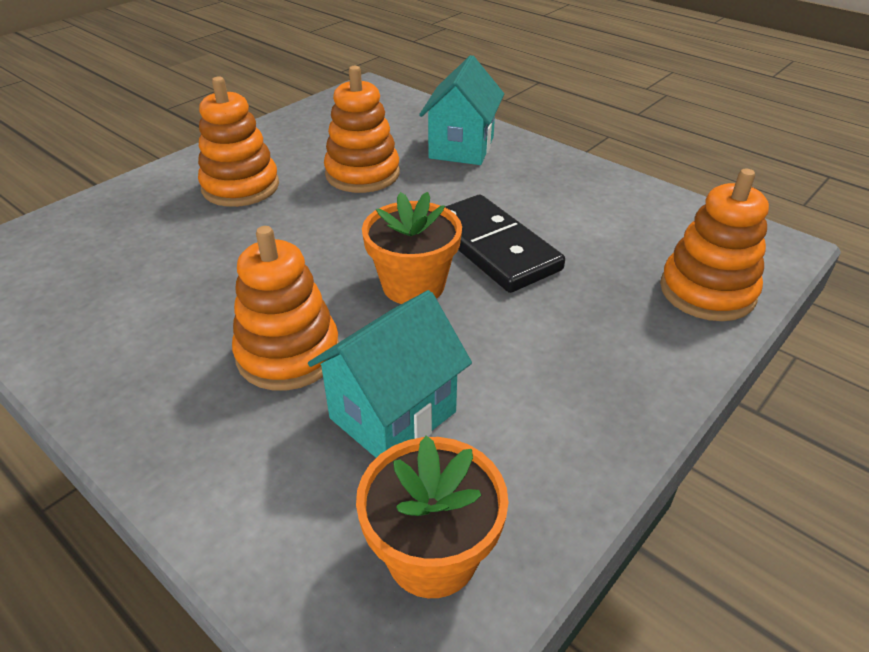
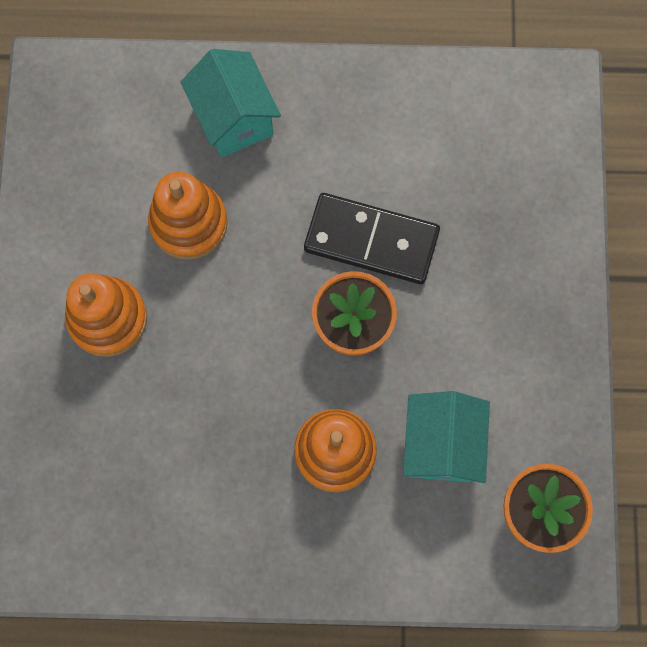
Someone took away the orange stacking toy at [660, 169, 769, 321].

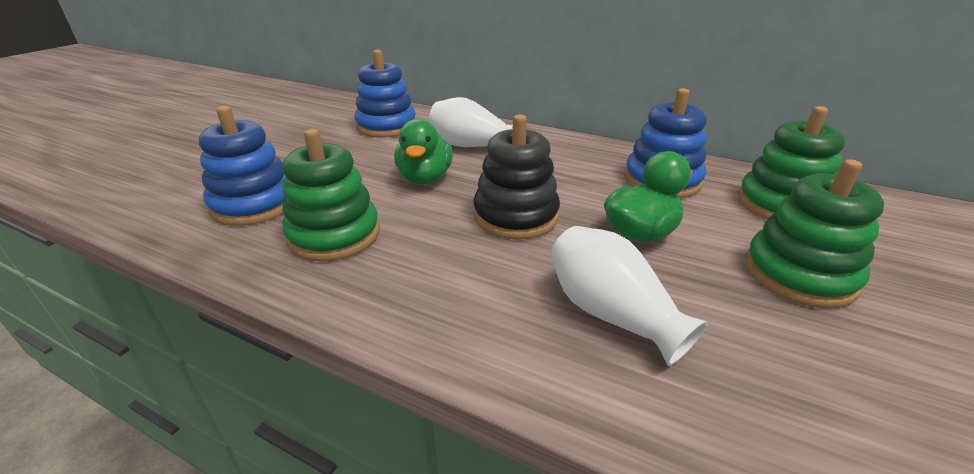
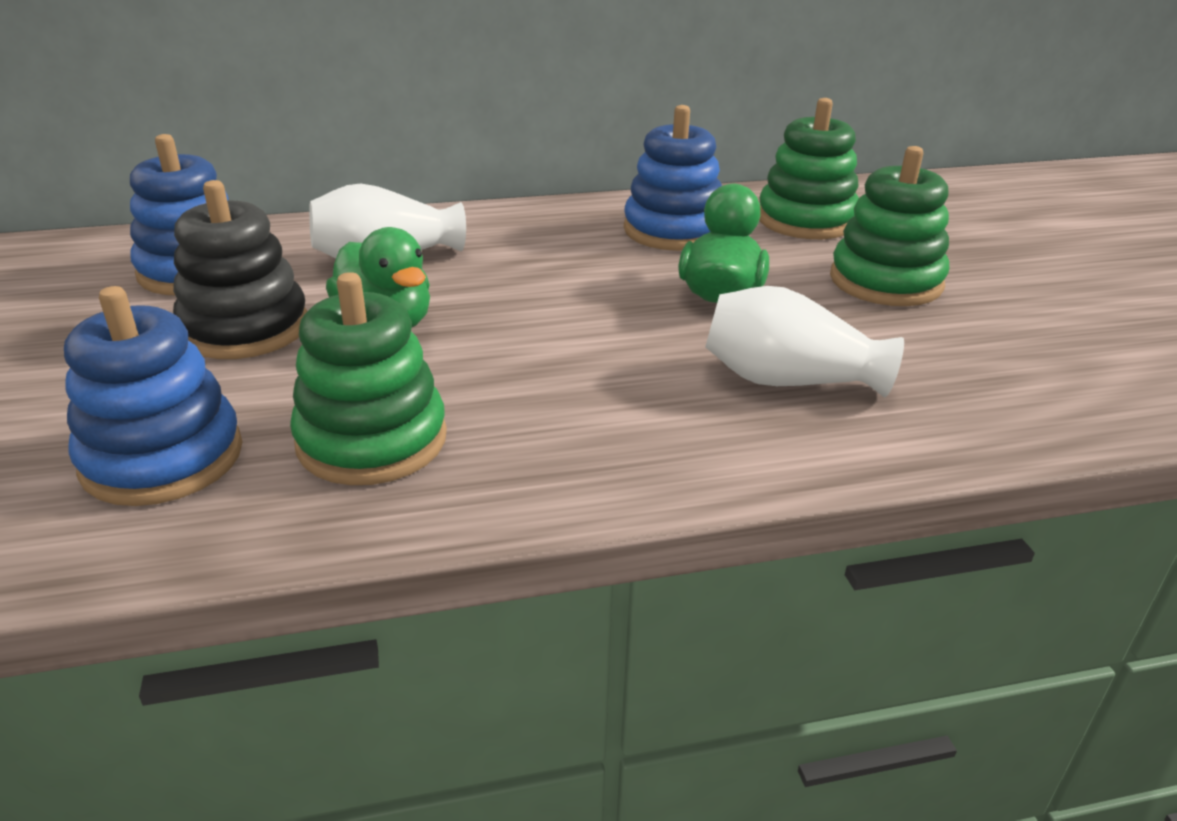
Someone carried the black stacking toy from [473, 114, 560, 240] to [173, 180, 307, 359].

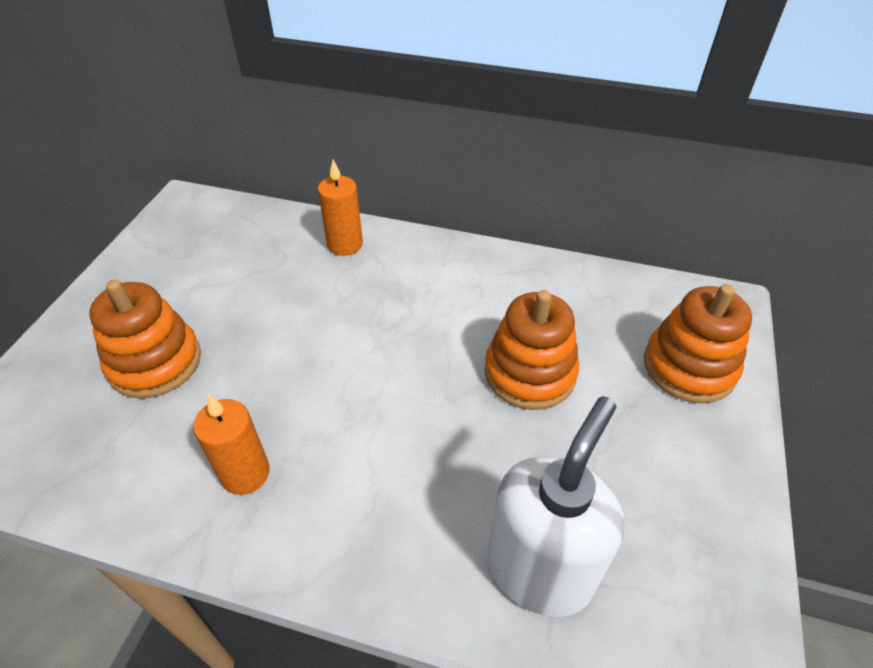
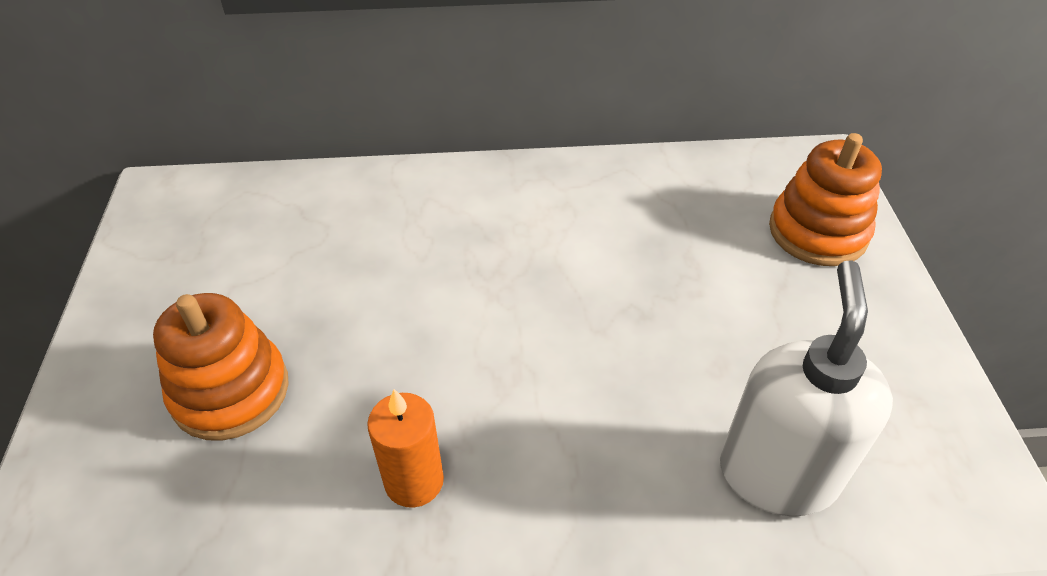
Someone took away the orange candle at [318, 160, 363, 256]. Someone took away the orange stacking toy at [485, 290, 579, 410].

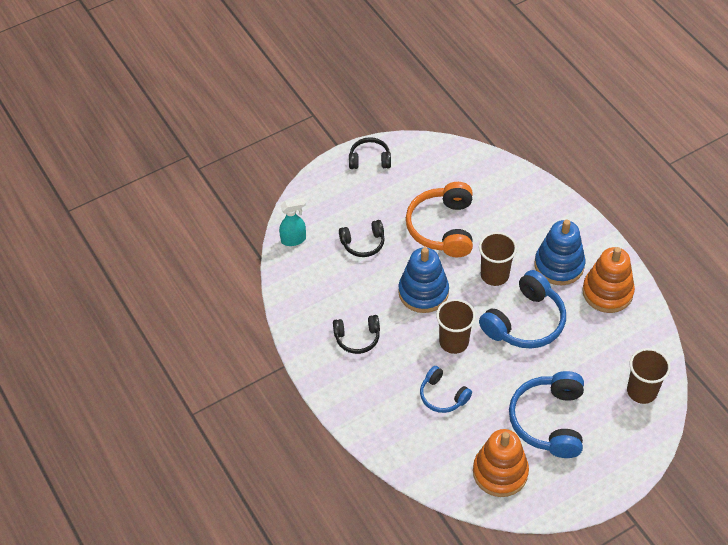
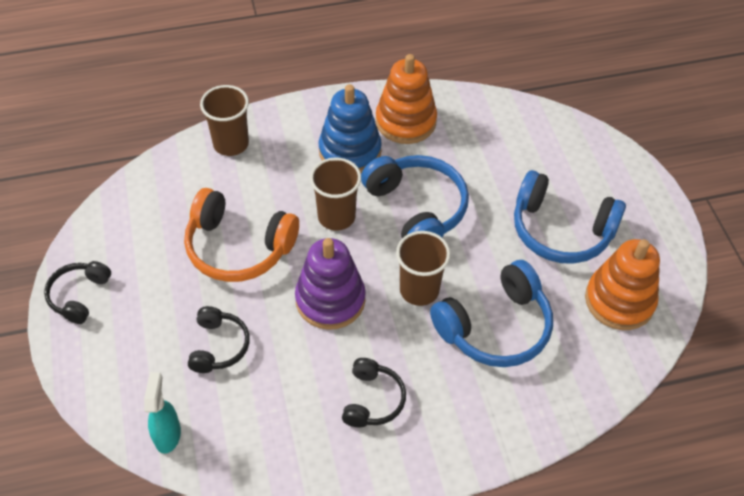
Someone repainted the blue stacking toy at [398, 247, 449, 313], which became the purple stacking toy at [295, 238, 366, 330]. Someone carried the brown cup from [627, 348, 671, 404] to [200, 85, 249, 156]. Someone scaled the blue headphones at [420, 366, 472, 413] by 1.74.

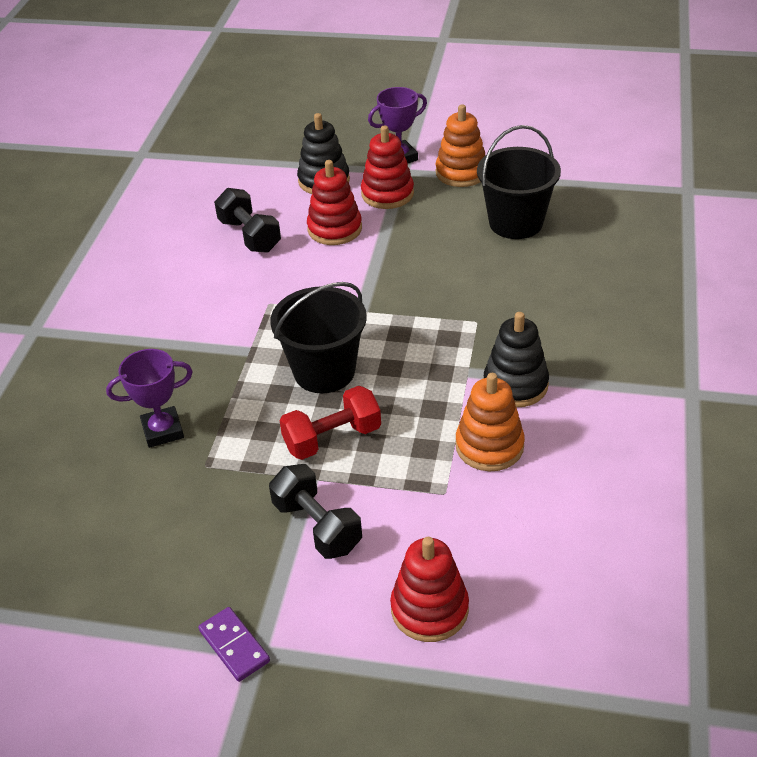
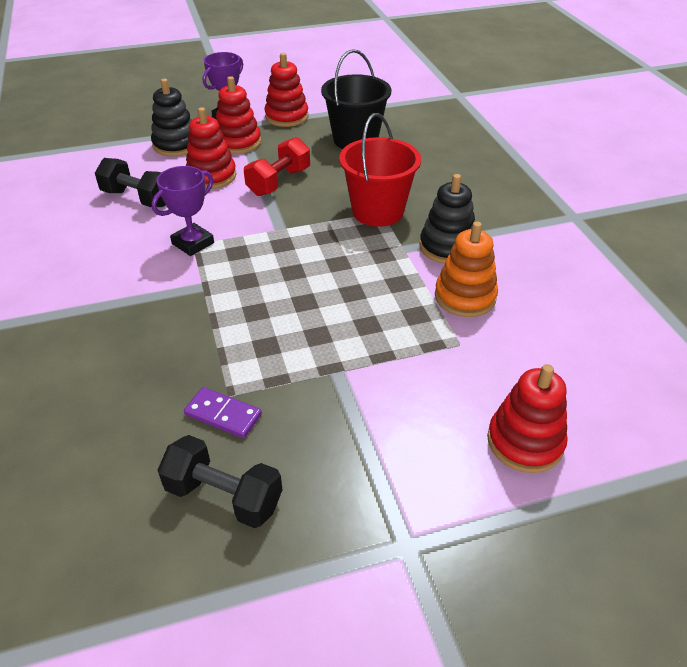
Someone repainted the orange stacking toy at [436, 104, 485, 187], which became the red stacking toy at [264, 53, 309, 127]. Someone took away the black bucket at [270, 282, 367, 393]. Someone carried the purple trophy from [106, 349, 193, 448] to [152, 166, 214, 256]. Someone carried the red dumbbell from [279, 386, 381, 460] to [244, 137, 310, 196]. Someone carried the black dumbbell from [269, 464, 362, 559] to [158, 435, 282, 528]. Someone carried the purple domino from [198, 607, 270, 682] to [184, 387, 262, 438]. Someone put down the red bucket at [339, 113, 421, 227].

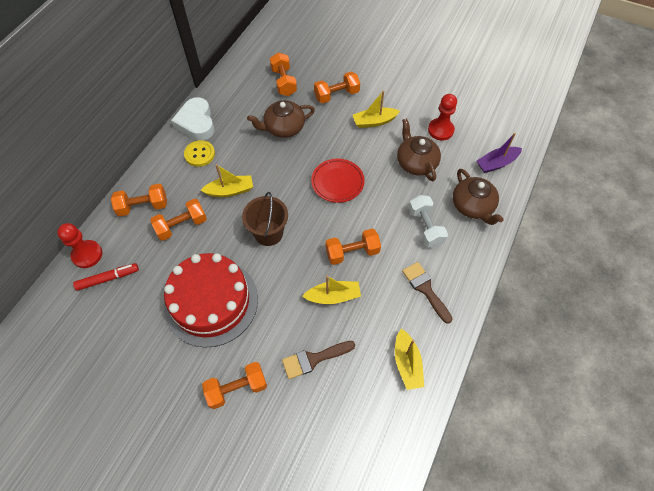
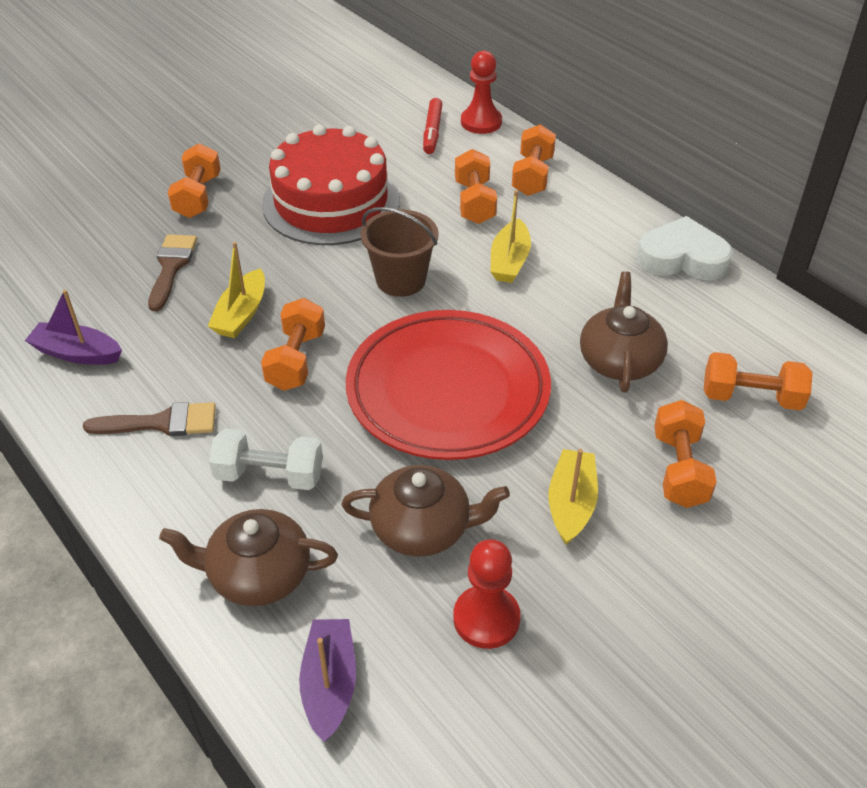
Someone took away the yellow button at [184, 140, 215, 167]. Someone scaled the red plate at [311, 159, 364, 203] by 1.90. Someone repainted the yellow boat at [395, 329, 424, 390], which became the purple boat at [25, 289, 122, 365].

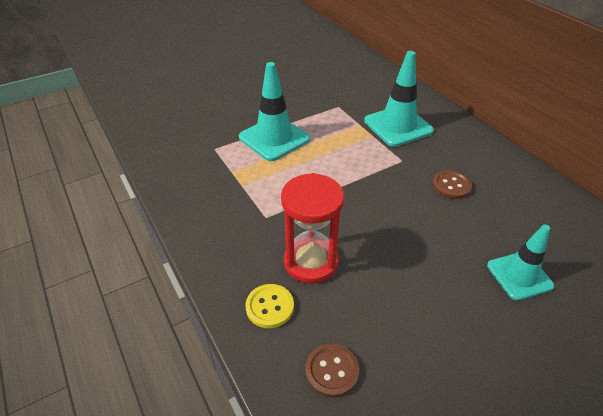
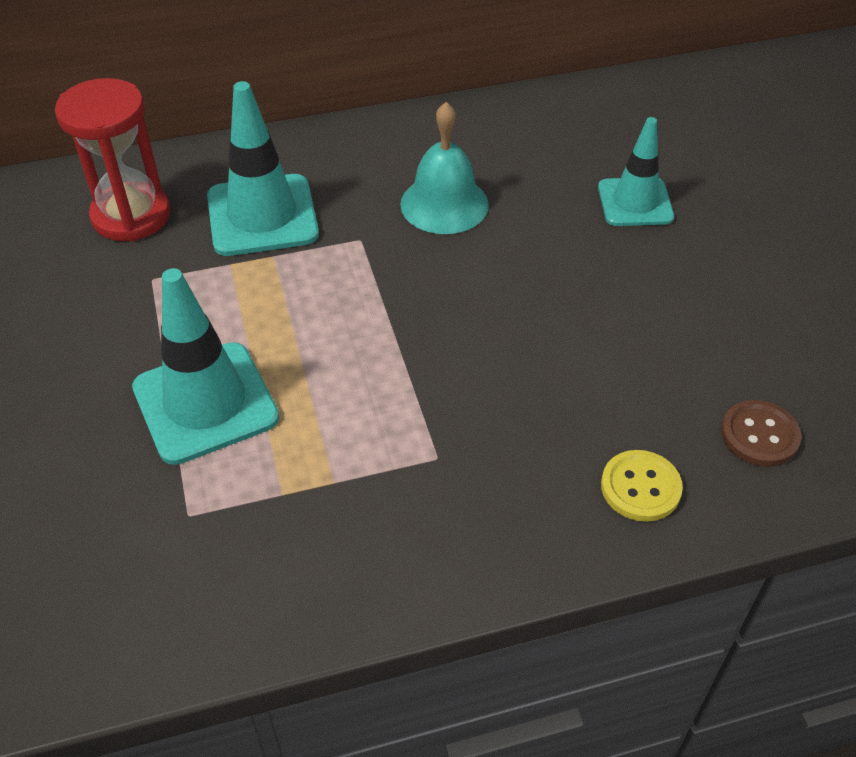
Someone swapped the brown button at [432, 170, 472, 199] for the turquoise bell at [400, 102, 489, 234]. Someone carried the red hourglass from [281, 173, 344, 284] to [55, 78, 170, 242].

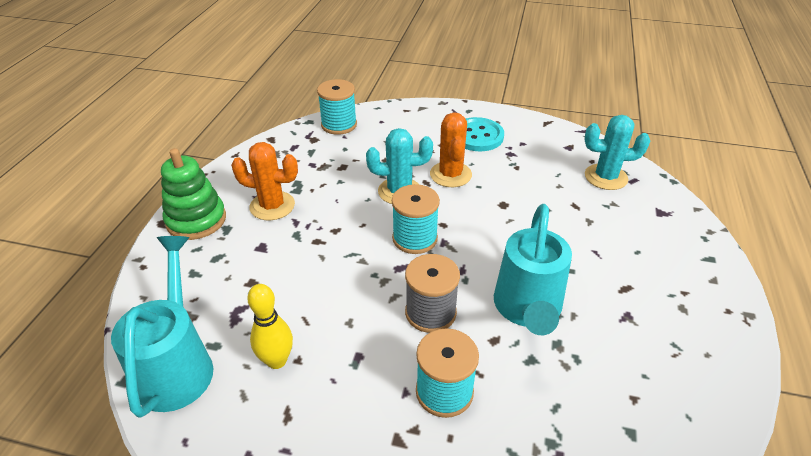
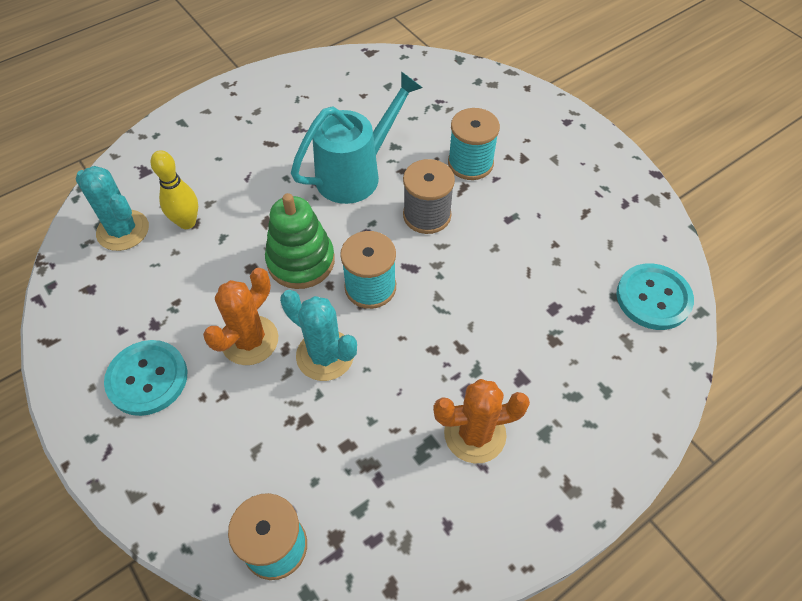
Someone rotated the orange cactus at [231, 142, 298, 221] by 60 degrees counterclockwise. Someone carried the green stacking toy from [161, 148, 226, 240] to [265, 193, 335, 289]. Someone swapped the turquoise watering can at [111, 236, 213, 418] for the turquoise button at [616, 264, 694, 330]. Someone carried the yellow bowling pin from [247, 284, 293, 369] to [151, 150, 198, 229].

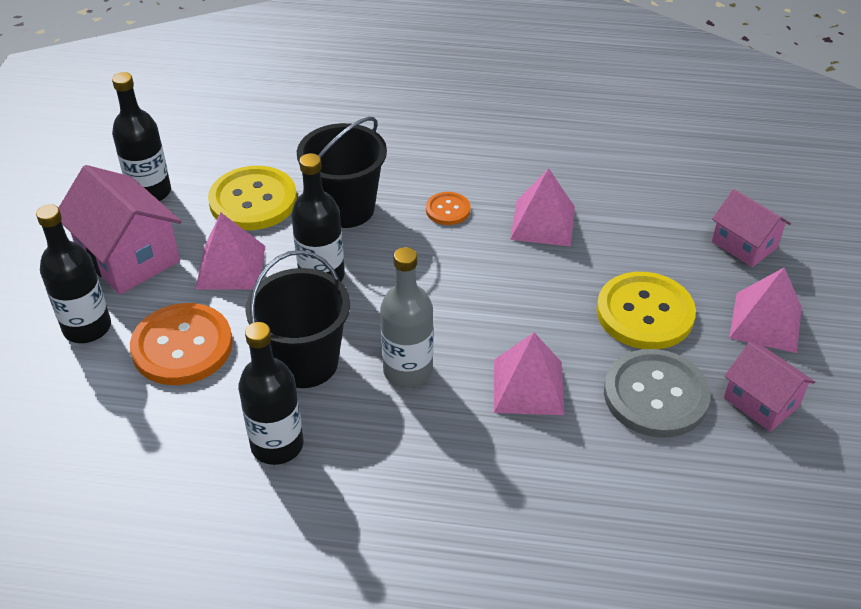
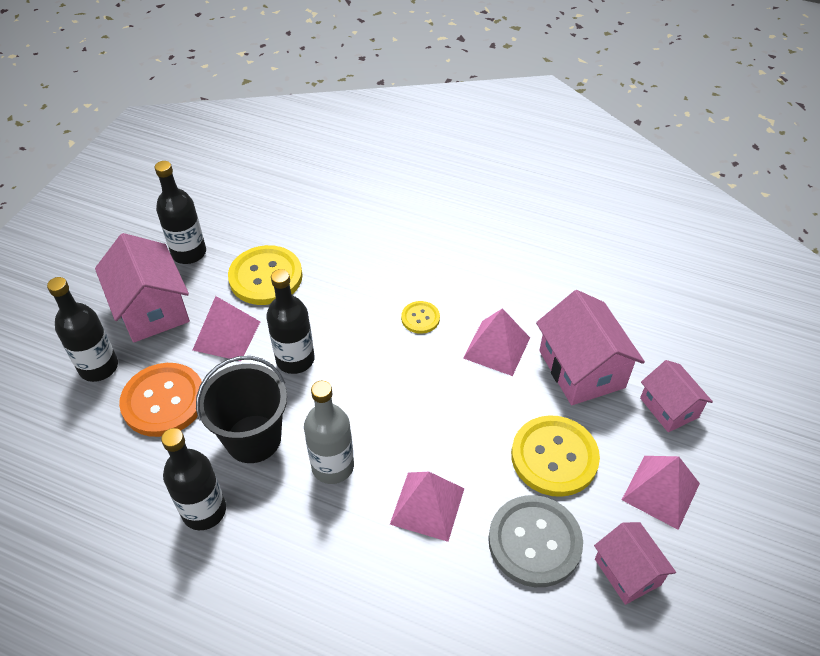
Someone took away the black bucket at [297, 117, 387, 228]. Someone repainted the orange button at [426, 192, 470, 225], which became the yellow button at [401, 301, 440, 334]. Someone put down the pink house at [536, 290, 645, 405].

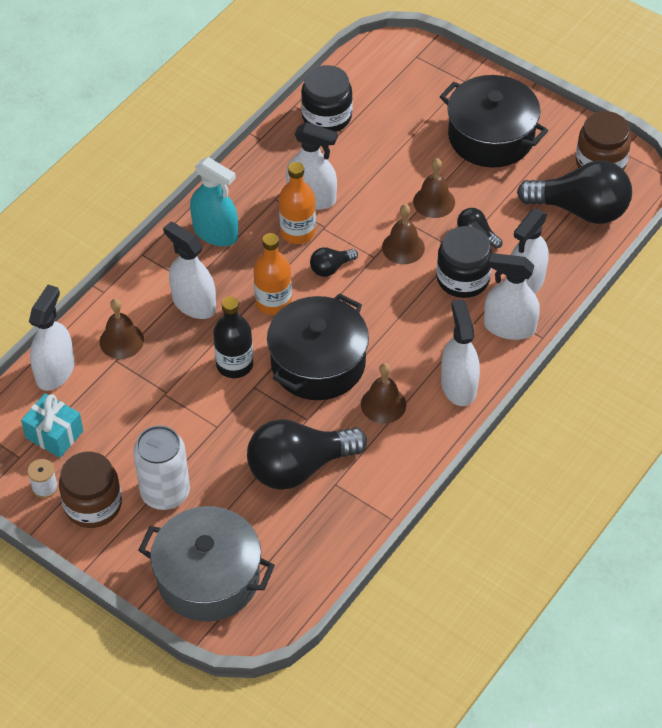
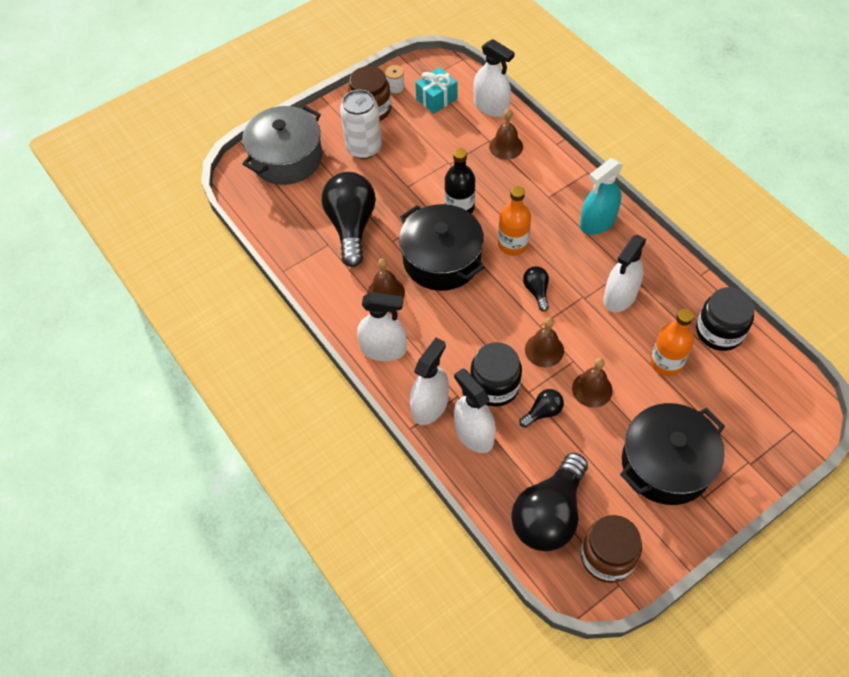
Someone carried the orange bottle from [279, 162, 316, 244] to [650, 309, 694, 376]. Someone took away the white spray bottle at [163, 222, 216, 319].

